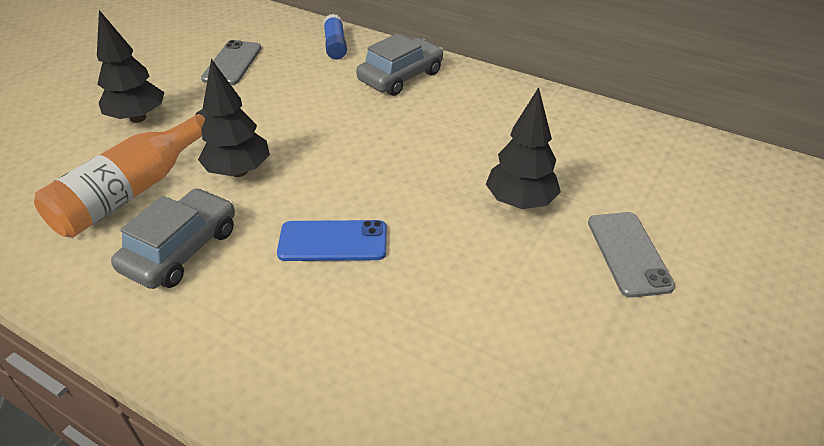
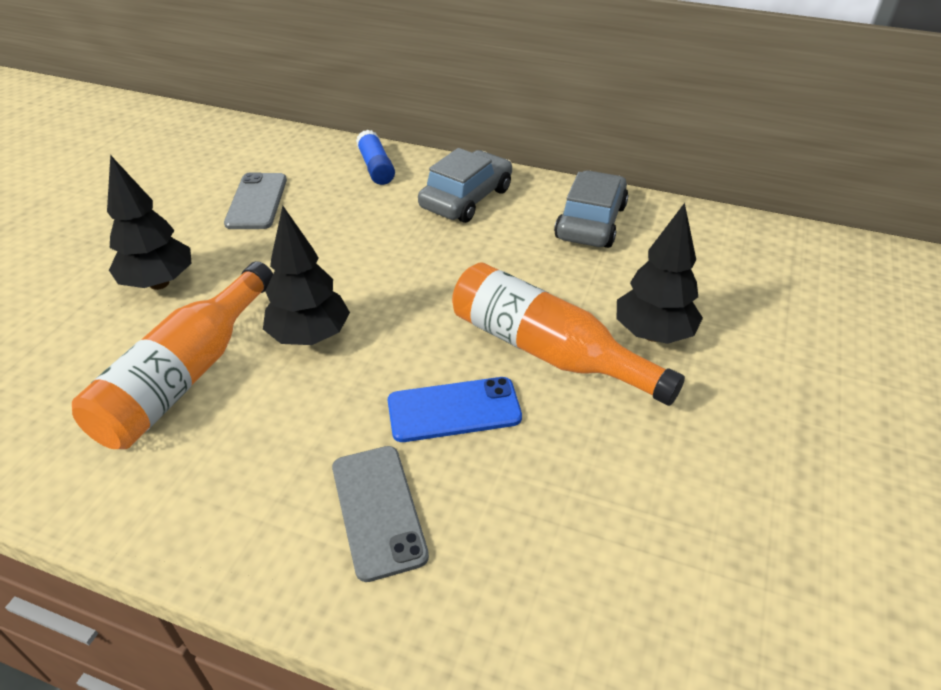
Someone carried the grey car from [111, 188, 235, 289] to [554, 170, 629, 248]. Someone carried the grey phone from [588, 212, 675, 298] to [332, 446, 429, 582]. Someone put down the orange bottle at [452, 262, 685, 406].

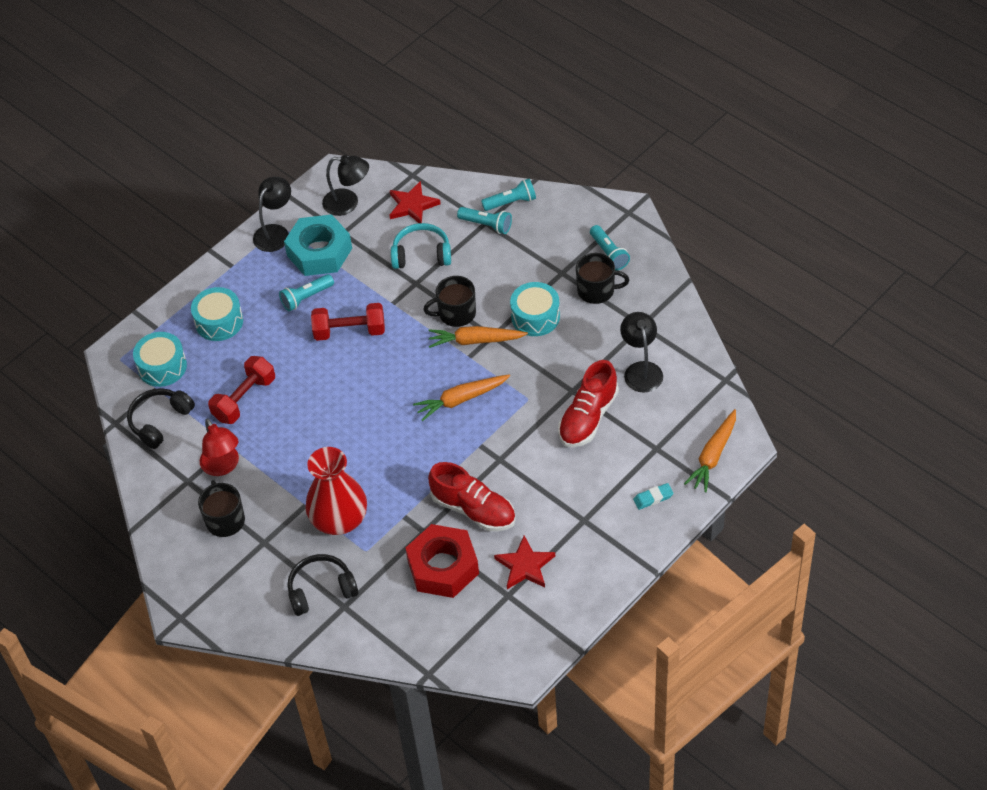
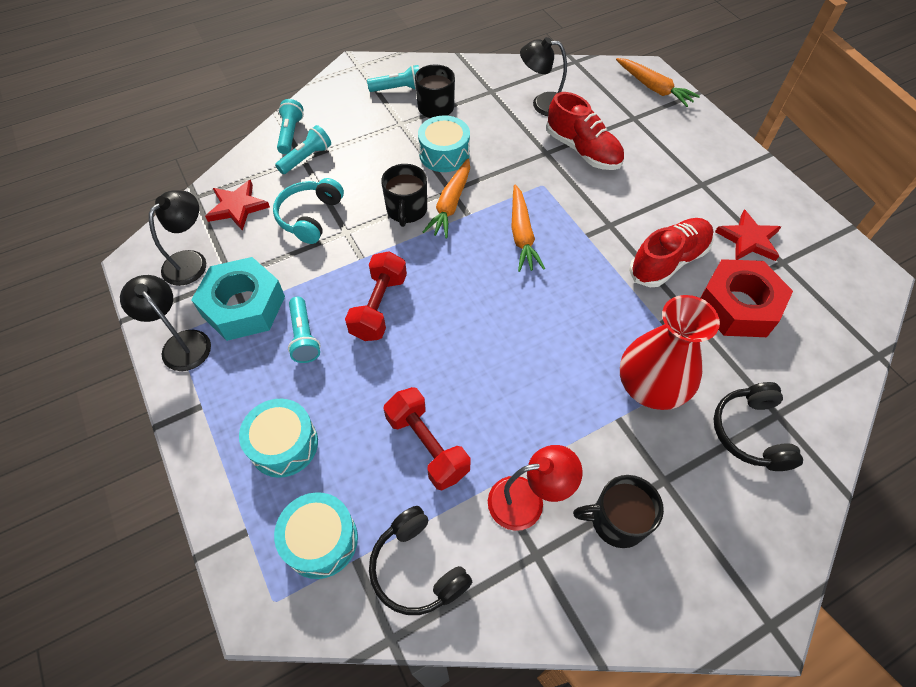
Someone took away the turquoise eraser at [633, 483, 674, 510].

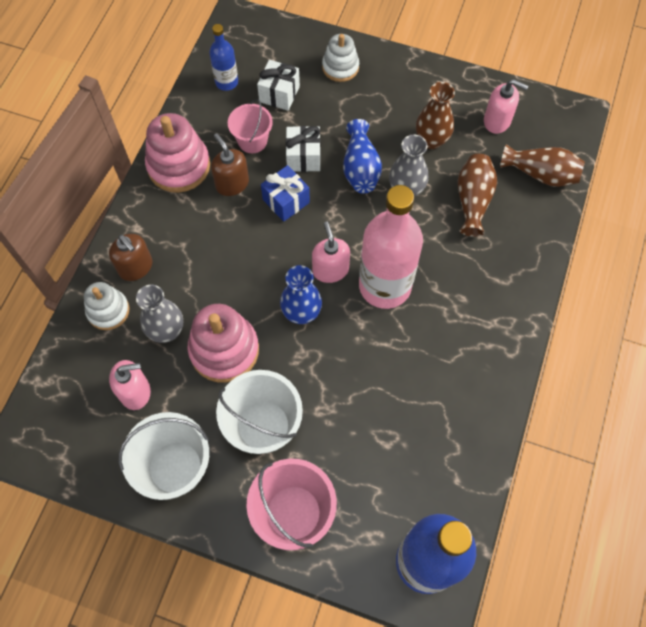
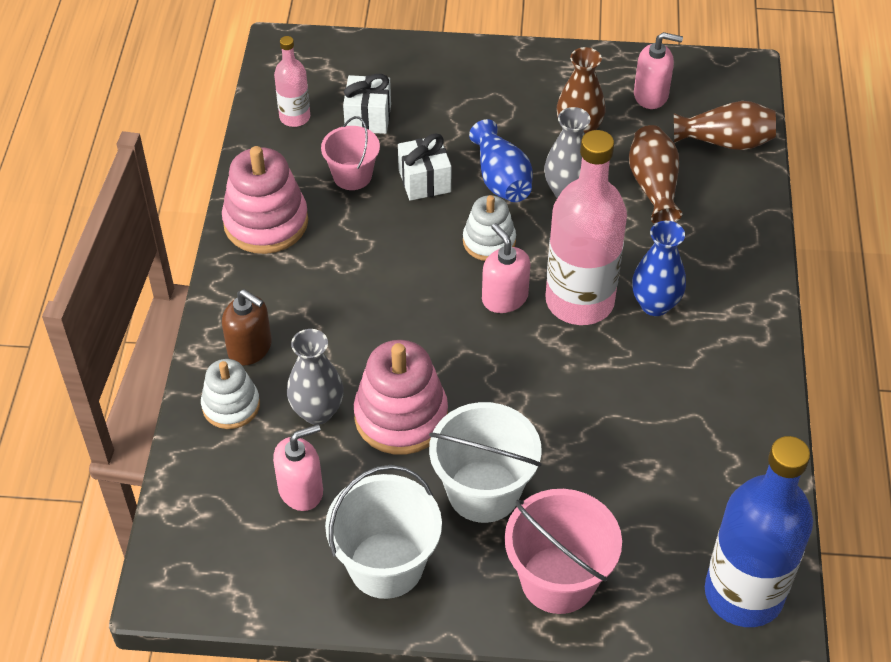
Someone repainted the blue bottle at [209, 24, 238, 91], which became the pink bottle at [274, 36, 310, 127]. Someone carried the white stacking toy from [322, 34, 359, 82] to [463, 195, 516, 261]. Someone took away the brown soap dispenser at [211, 133, 249, 196]. Someone took away the blue gift at [261, 165, 310, 222]. Someone carried the blue vase from [280, 265, 322, 324] to [632, 221, 686, 316].

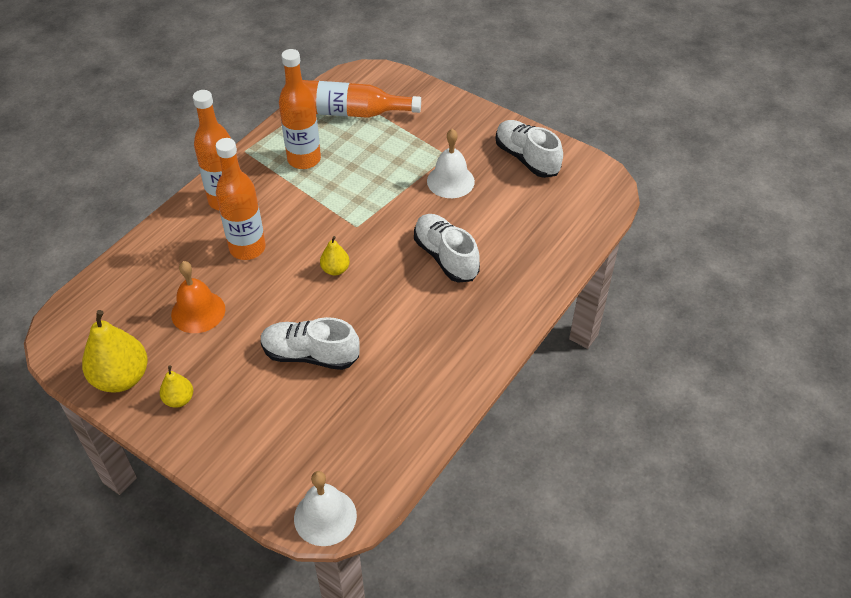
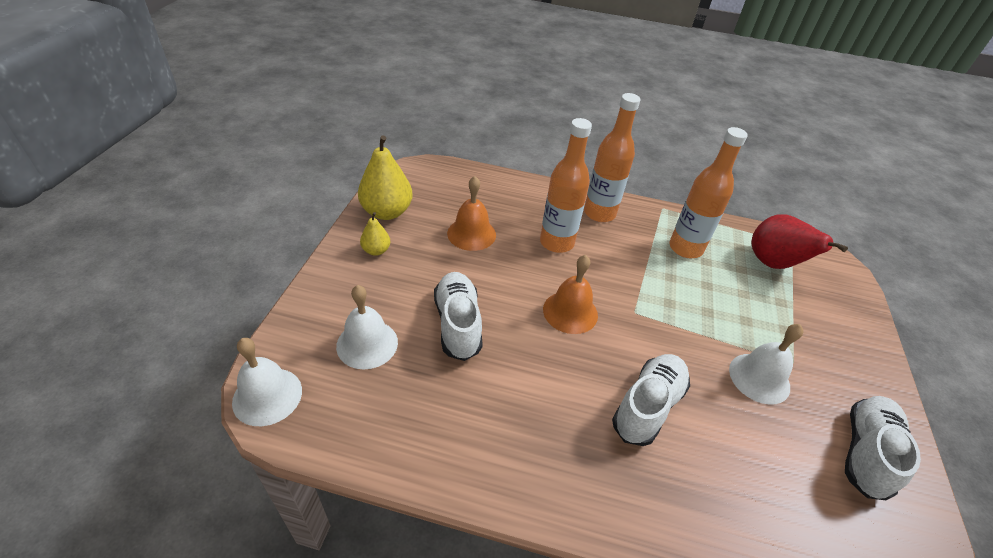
Someone swapped the orange bottle at [302, 80, 421, 118] for the red pear at [752, 214, 848, 269]. Someone swapped the yellow pear at [320, 236, 350, 276] for the orange bell at [543, 255, 598, 334]. Someone put down the white bell at [336, 285, 398, 369].

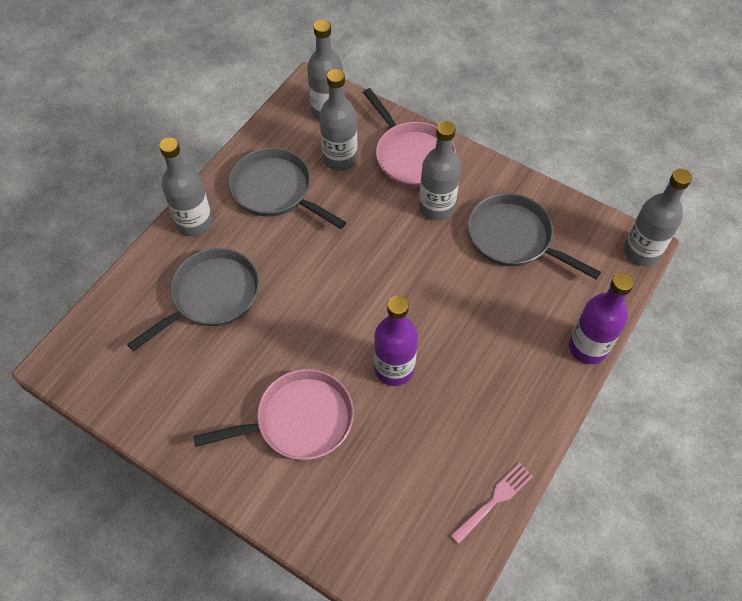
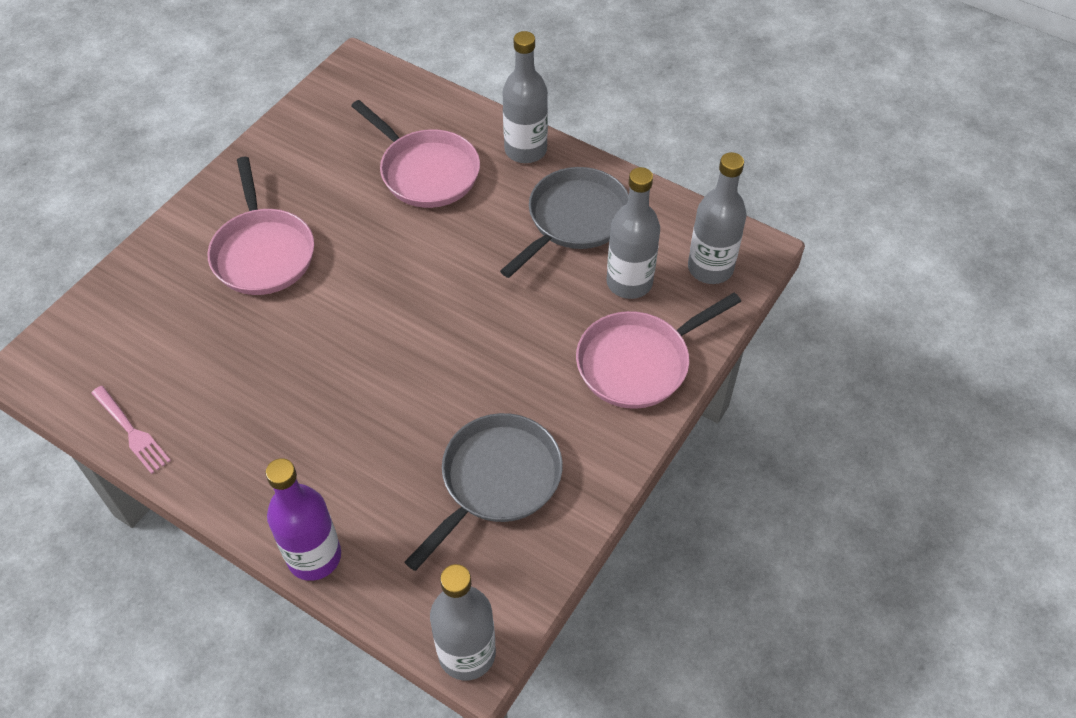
Someone took away the grey bottle at [419, 121, 461, 221]. Someone repainted the grey pan at [127, 248, 259, 352], which became the pink pan at [351, 100, 480, 208]. Someone took away the purple bottle at [374, 296, 418, 386].

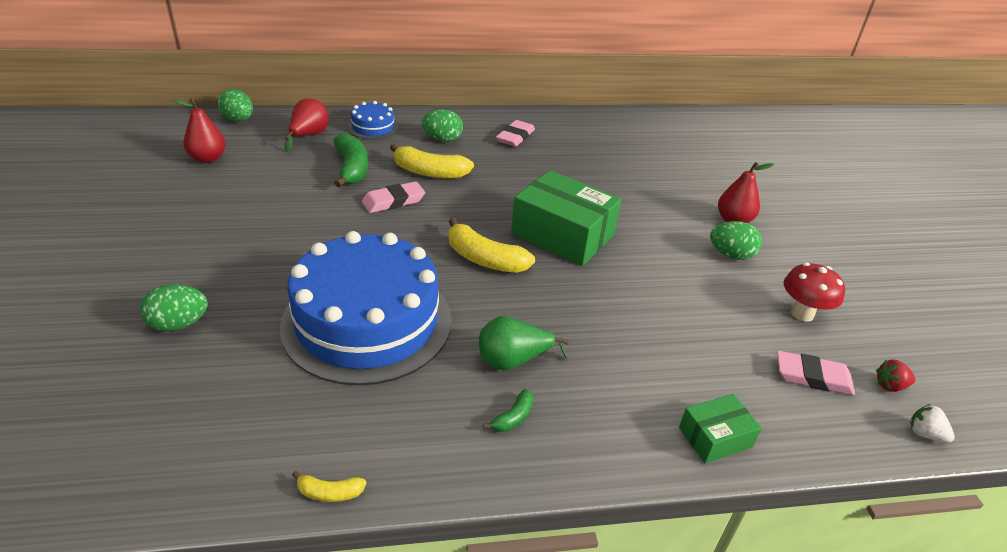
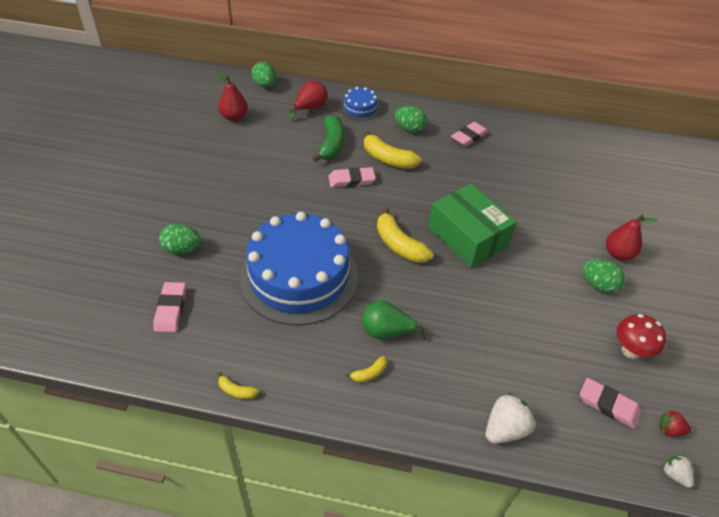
Someone repainted the green banana at [483, 389, 533, 432], which became the yellow banana at [345, 356, 387, 383]. Someone swapped the green box at [679, 394, 762, 463] for the white strawberry at [486, 392, 536, 444]. Someone put down the pink eraser at [153, 282, 186, 332].

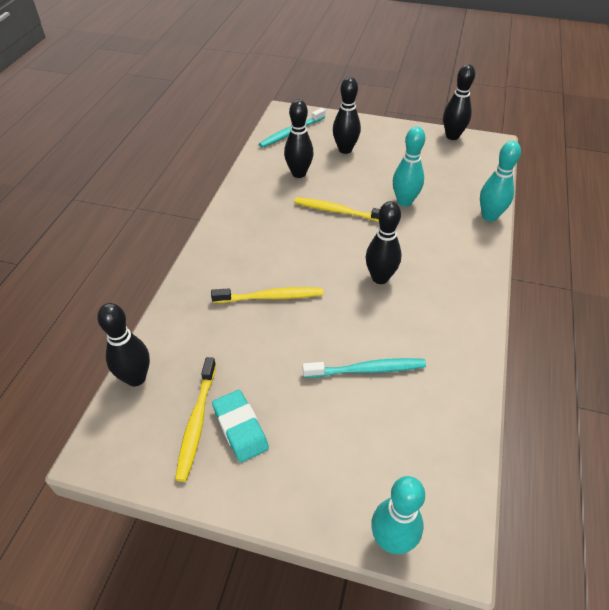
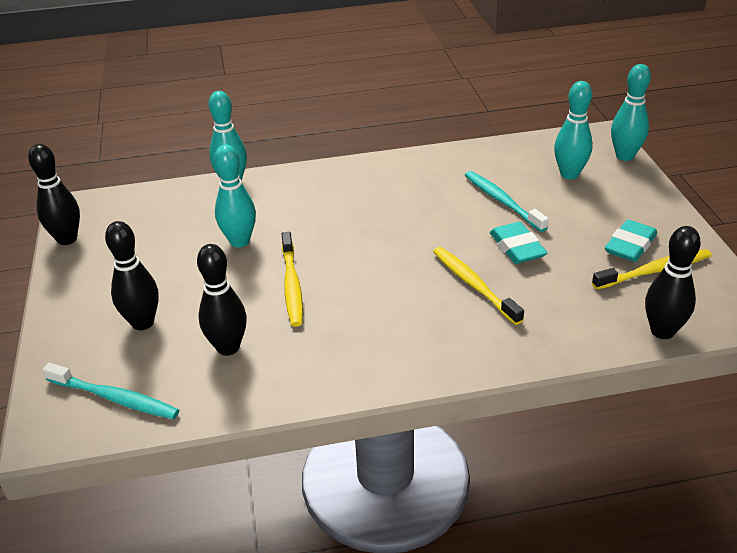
Someone took away the black bowling pin at [366, 201, 402, 284]. Someone put down the turquoise bowling pin at [554, 81, 593, 179]. Someone put down the turquoise eraser at [490, 222, 547, 264].

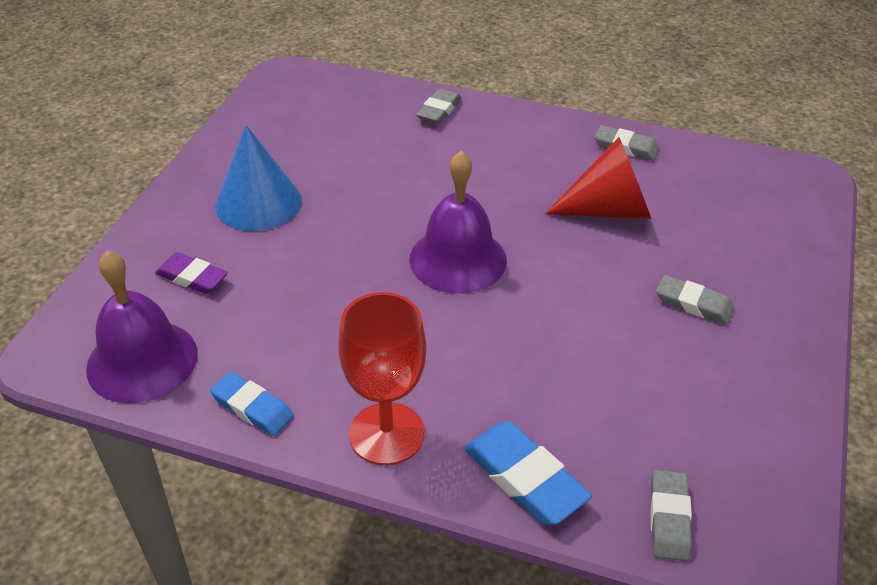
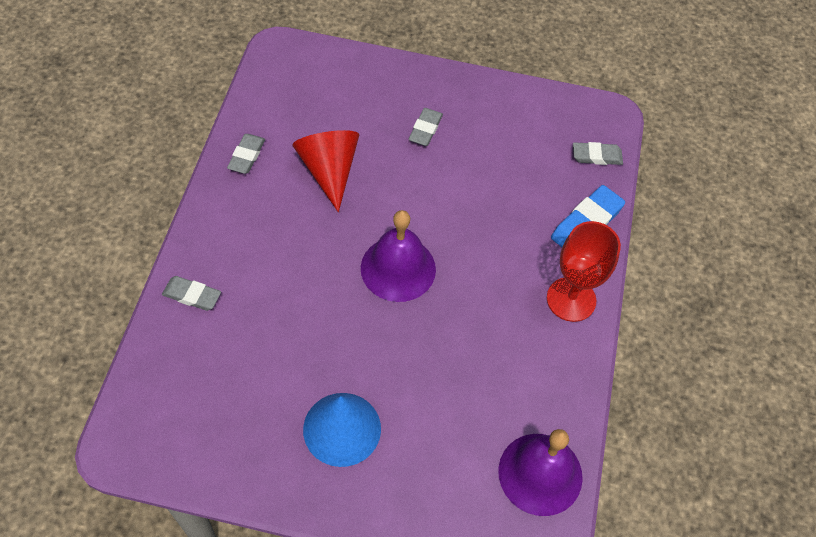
Someone took away the purple eraser at [155, 252, 228, 294]. Someone took away the blue eraser at [210, 372, 294, 436].

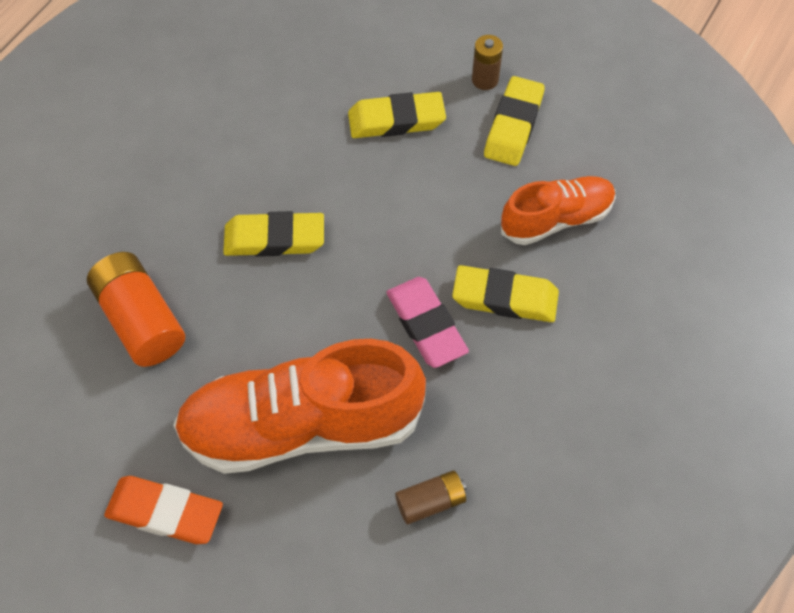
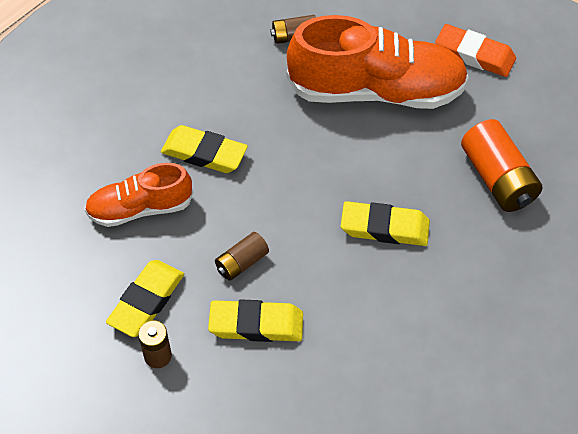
Someone took away the pink eraser at [386, 277, 469, 368]. Someone put down the brown battery at [215, 232, 269, 281].

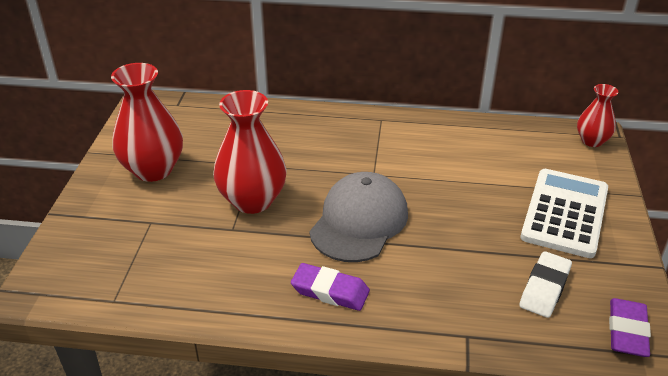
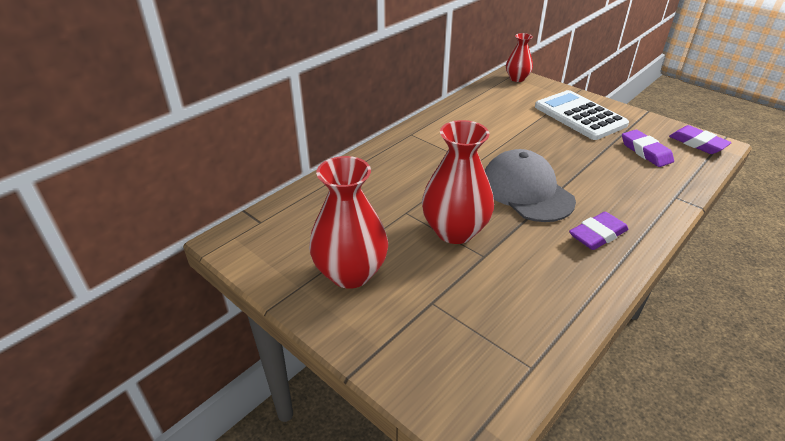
Someone repainted the white eraser at [519, 251, 572, 318], which became the purple eraser at [622, 130, 674, 167].

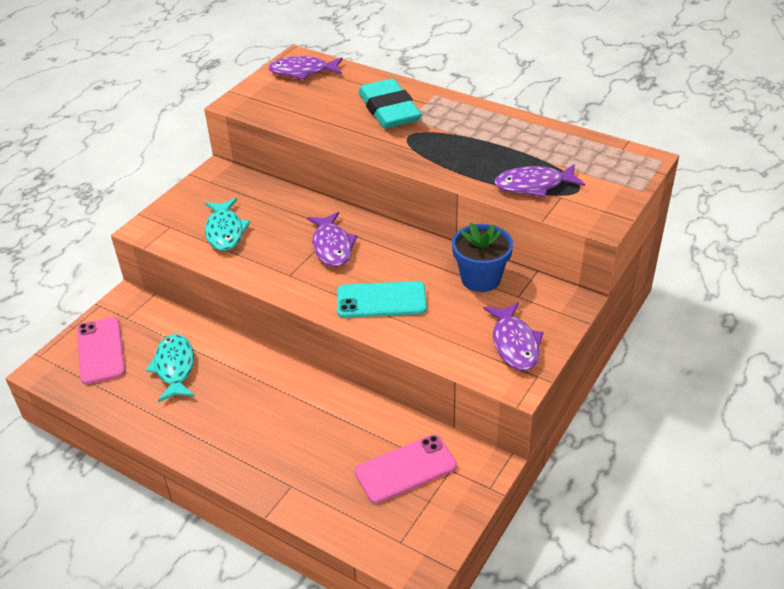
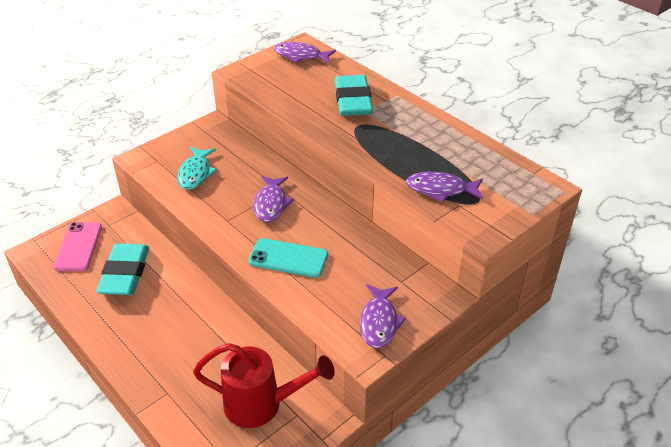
Someone took away the blue flower pot at [452, 222, 513, 292]. Someone swapped the turquoise fish at [146, 334, 195, 402] for the turquoise eraser at [96, 244, 149, 295]. Someone swapped the pink phone at [354, 435, 457, 503] for the red watering can at [193, 343, 335, 428].

